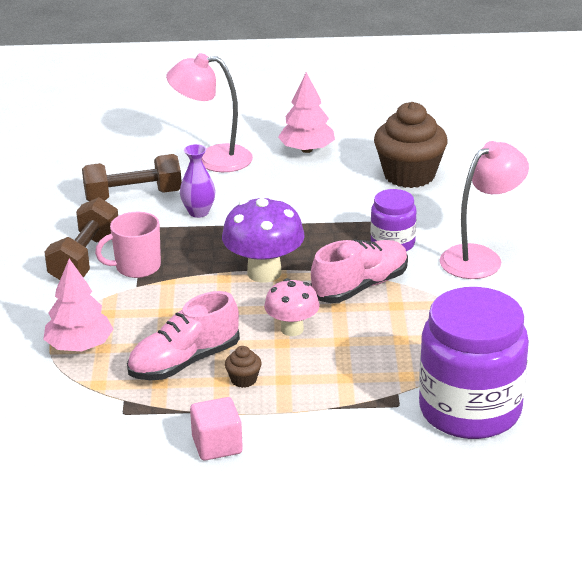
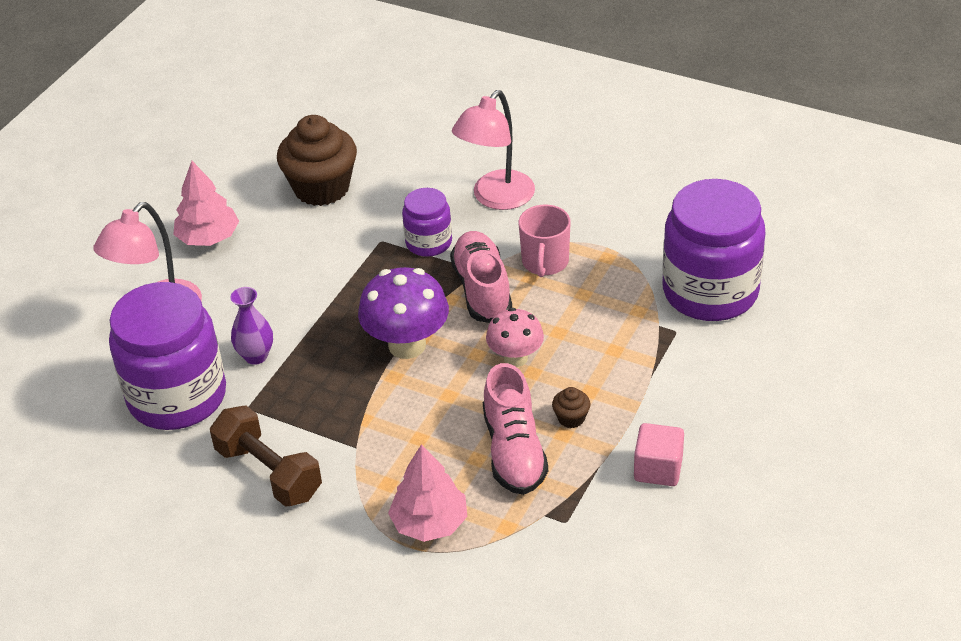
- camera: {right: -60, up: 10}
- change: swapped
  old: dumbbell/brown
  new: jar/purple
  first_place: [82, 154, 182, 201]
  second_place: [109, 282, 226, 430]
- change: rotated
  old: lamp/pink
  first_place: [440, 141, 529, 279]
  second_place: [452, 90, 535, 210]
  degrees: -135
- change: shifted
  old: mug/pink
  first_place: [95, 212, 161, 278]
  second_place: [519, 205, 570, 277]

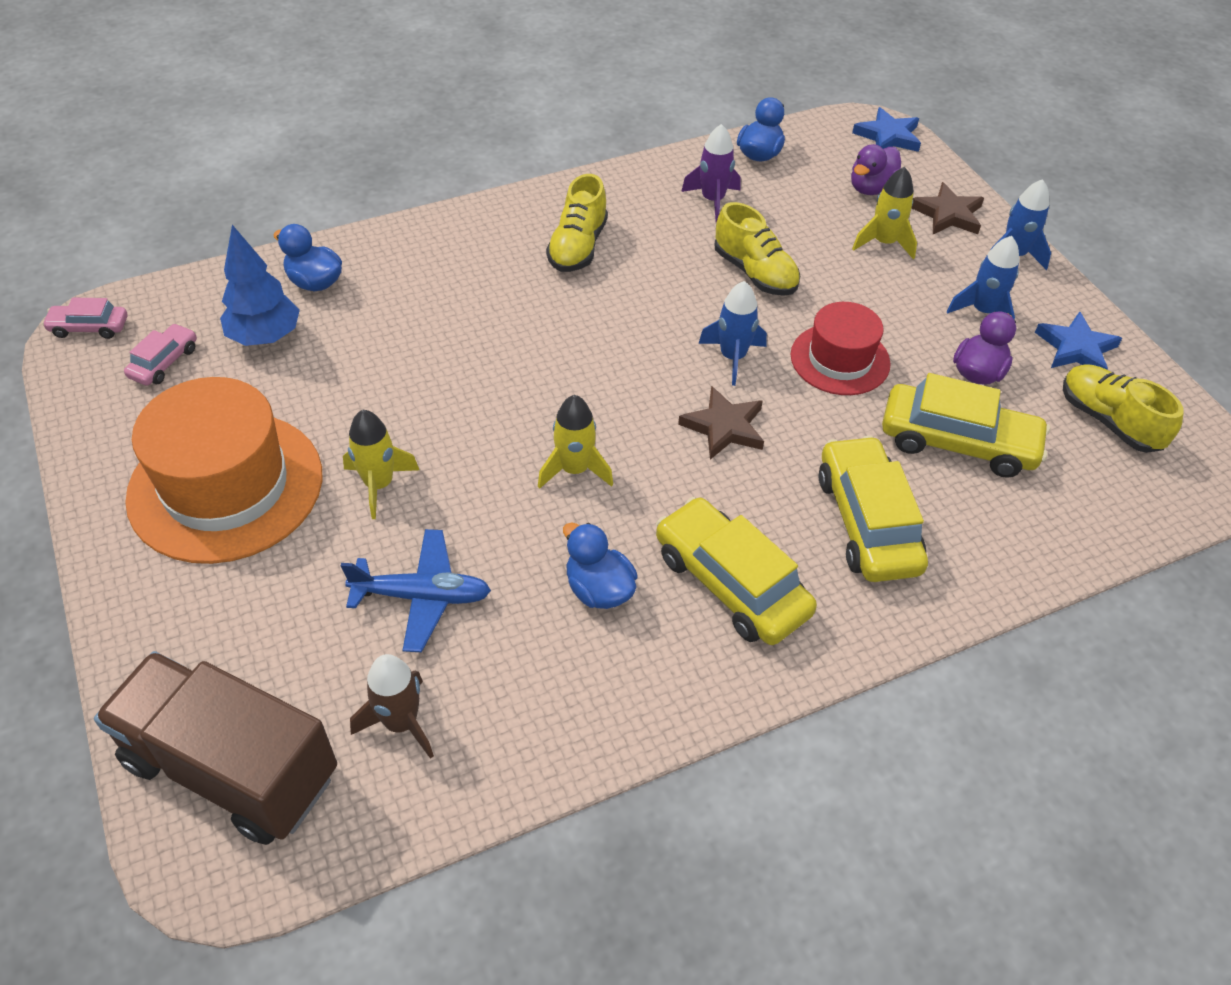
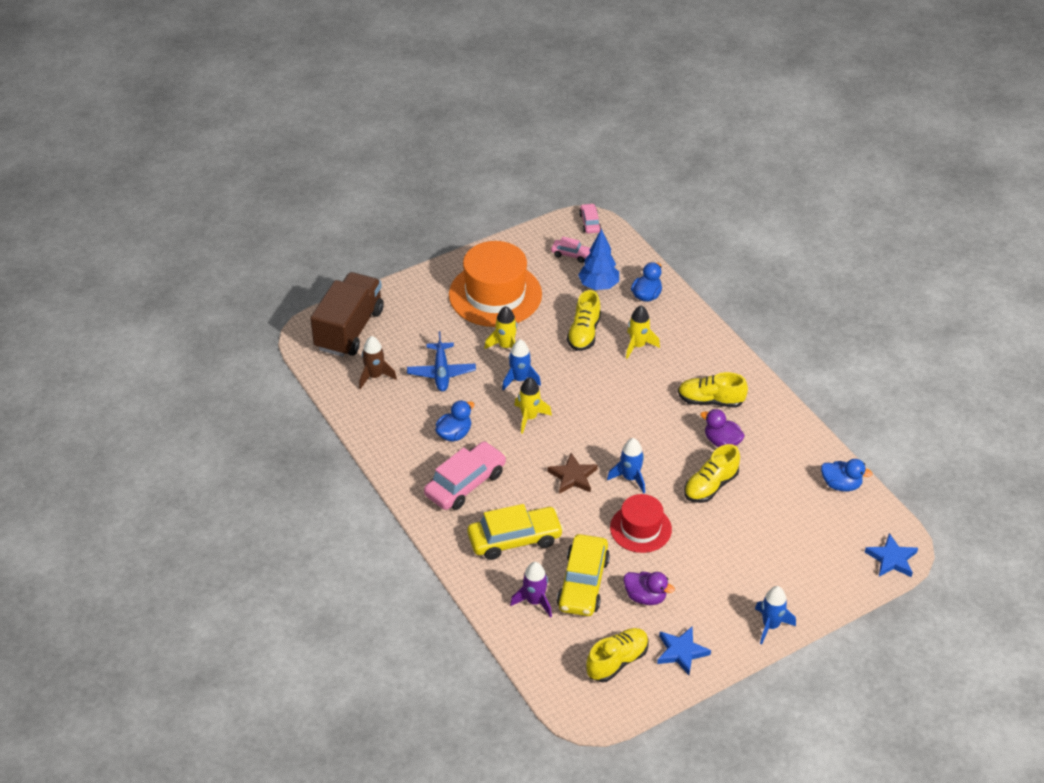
- camera: {right: 85, up: -5}
- change: repainted
  old: car/yellow
  new: car/pink
  first_place: [656, 497, 817, 645]
  second_place: [424, 441, 506, 510]
- change: shifted
  old: rocket/blue
  first_place: [947, 236, 1019, 319]
  second_place: [502, 339, 541, 390]
- change: shifted
  old: rocket/purple
  first_place: [681, 124, 741, 222]
  second_place: [510, 562, 552, 618]
- change: new
  new: shoe/yellow
  second_place: [567, 290, 601, 351]
- change: shifted
  old: rocket/yellow
  first_place: [852, 167, 917, 260]
  second_place: [626, 306, 660, 359]
- change: shifted
  old: duck/purple
  first_place: [851, 144, 901, 195]
  second_place: [700, 409, 745, 447]
- change: gone
  old: star/brown
  first_place: [912, 182, 984, 234]

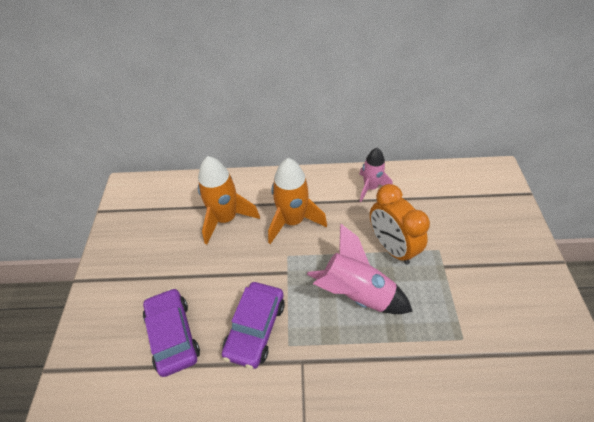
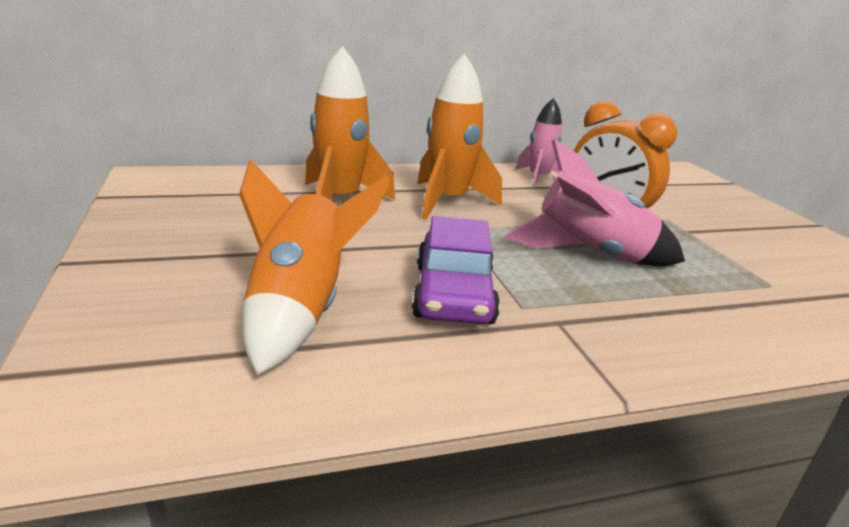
- camera: {right: -20, up: -25}
- change: swapped
  old: car/purple
  new: rocket/orange
  first_place: [143, 288, 200, 377]
  second_place: [239, 159, 390, 376]

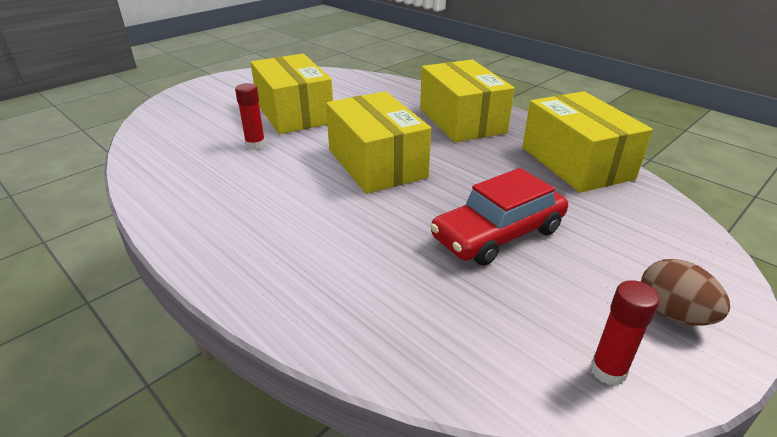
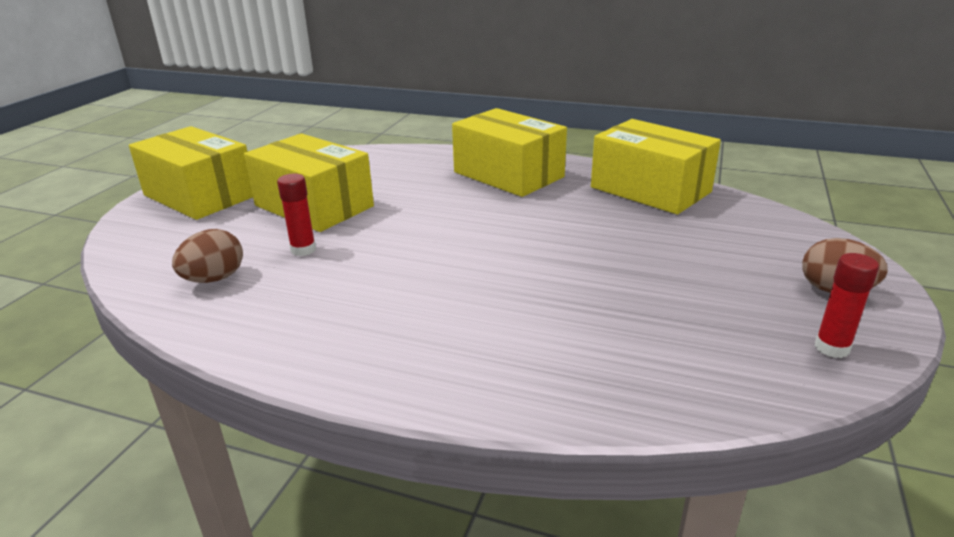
- camera: {right: -25, up: -5}
- change: shifted
  old: box/yellow
  first_place: [326, 91, 431, 194]
  second_place: [129, 126, 253, 220]
- change: new
  new: egg/brown
  second_place: [172, 229, 243, 283]
- change: gone
  old: car/red
  first_place: [430, 168, 568, 266]

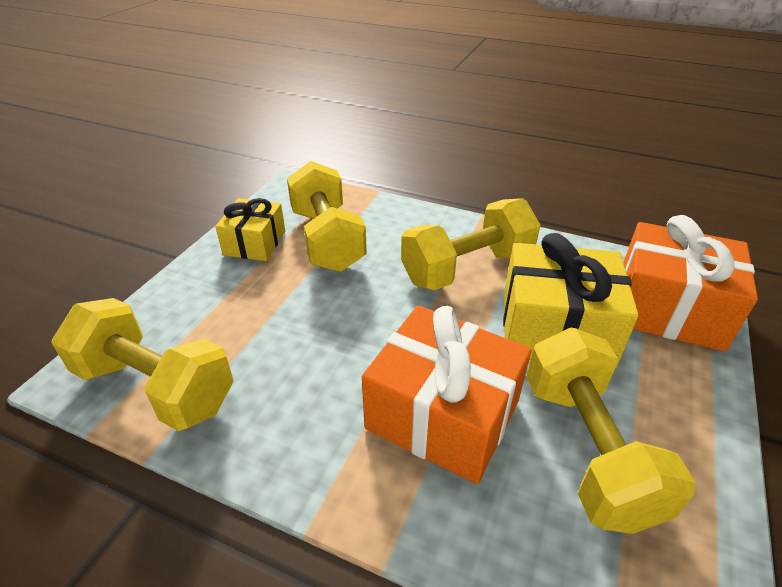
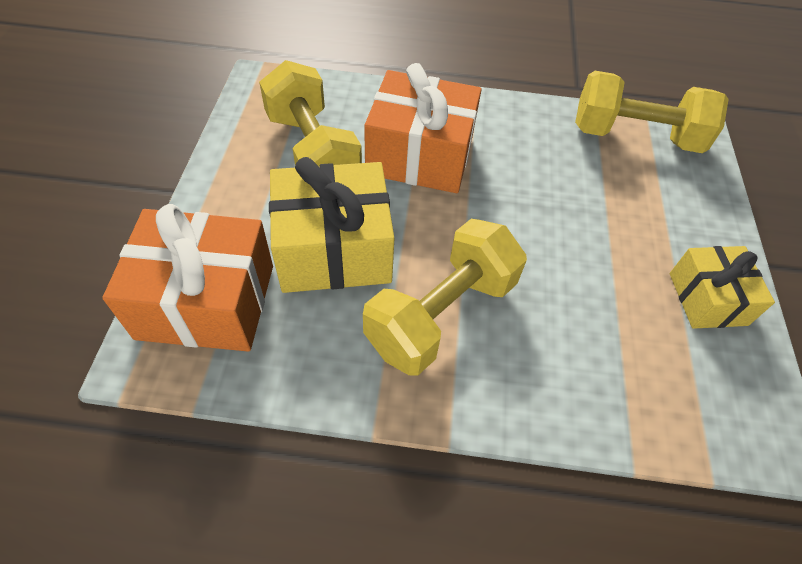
- camera: {right: 160, up: 15}
- change: gone
  old: dumbbell/yellow
  first_place: [287, 161, 367, 272]

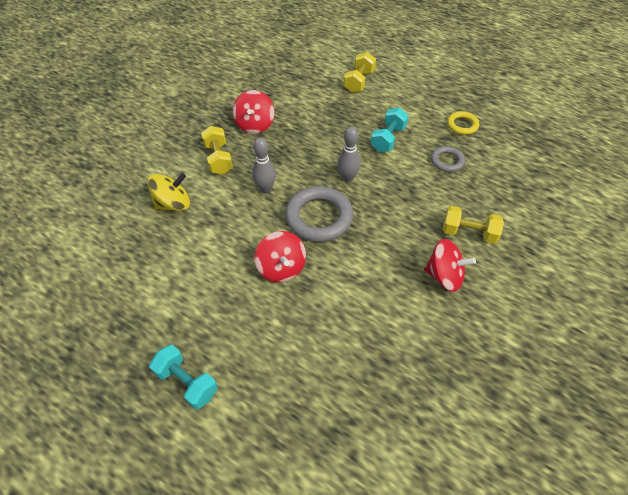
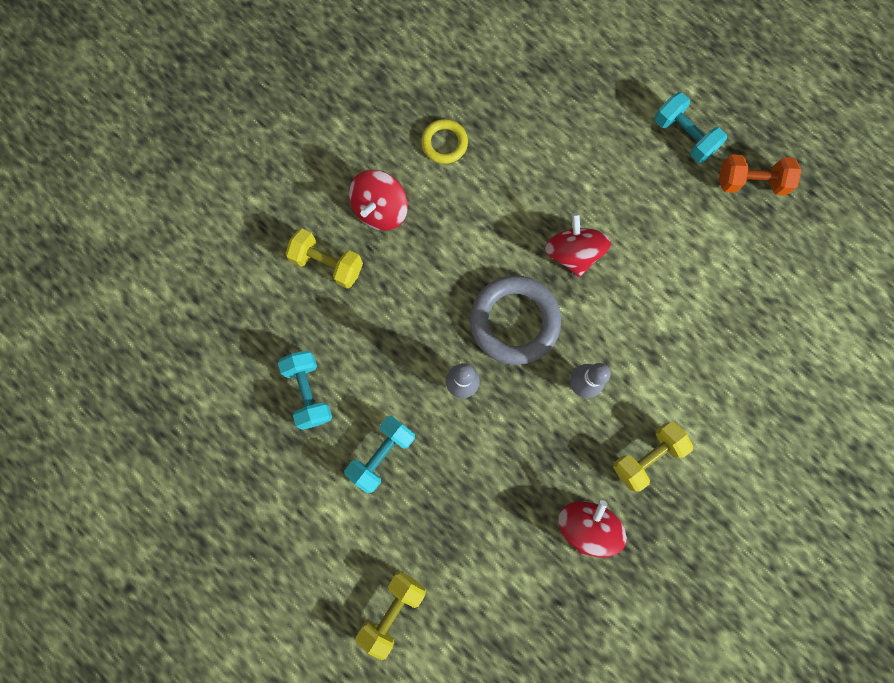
- camera: {right: -170, up: 25}
- change: swapped
  old: ring/grey
  new: dumbbell/turquoise
  first_place: [431, 146, 465, 172]
  second_place: [278, 351, 332, 430]
- change: rotated
  old: spinning top/red
  first_place: [424, 239, 476, 292]
  second_place: [349, 170, 408, 231]
  degrees: -90
- change: shifted
  old: ring/yellow
  first_place: [447, 111, 479, 135]
  second_place: [421, 119, 468, 164]
- change: rotated
  old: dumbbell/yellow
  first_place: [201, 126, 233, 175]
  second_place: [613, 422, 693, 491]
  degrees: 60
- change: new
  new: dumbbell/orange
  second_place: [719, 154, 802, 195]
- change: gone
  old: spinning top/yellow
  first_place: [148, 173, 190, 211]

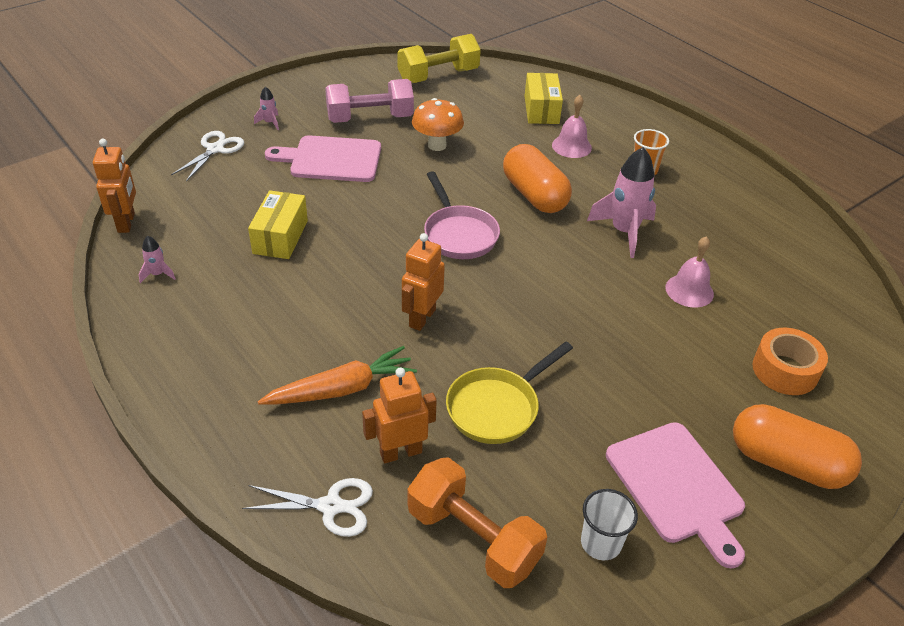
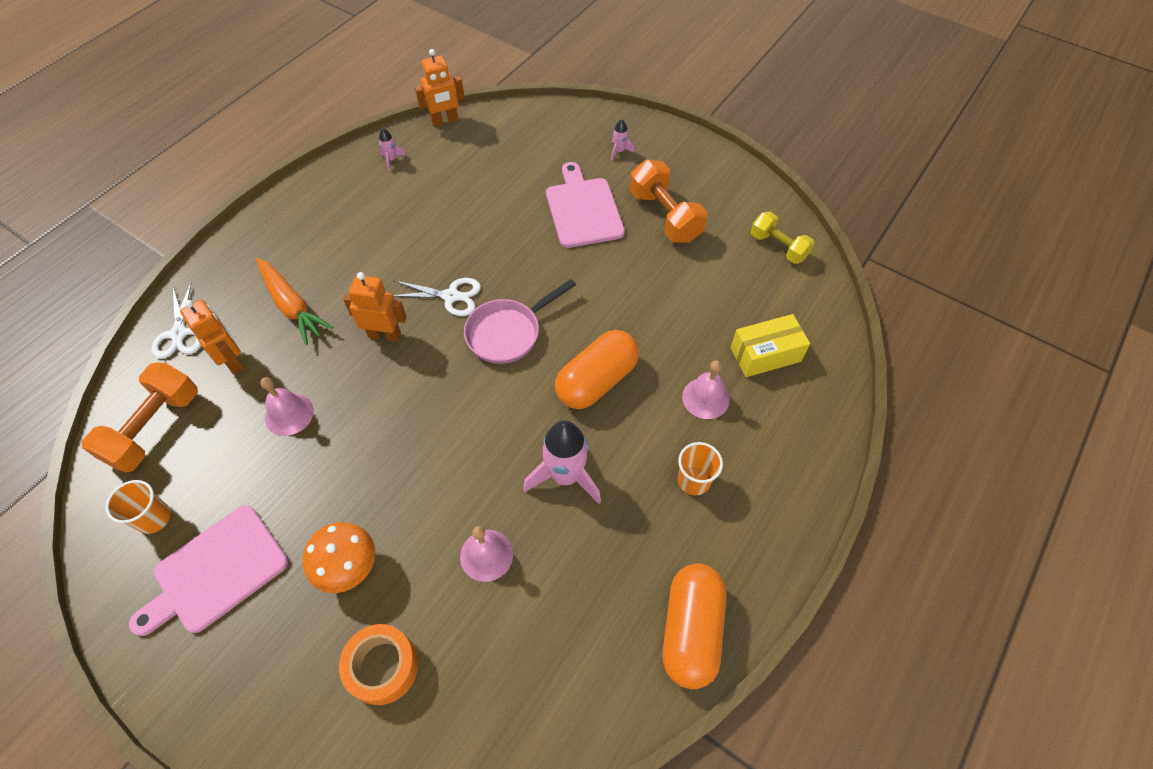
- camera: {right: 75, up: 15}
- change: repainted
  old: cup/white
  new: cup/orange
  first_place: [581, 489, 638, 560]
  second_place: [106, 480, 171, 534]
- change: swapped
  old: pan/yellow
  new: bell/pink
  first_place: [446, 342, 573, 444]
  second_place: [260, 377, 314, 436]
- change: shifted
  old: mushroom/orange
  first_place: [412, 98, 464, 151]
  second_place: [303, 522, 376, 593]
- change: shifted
  old: scissors/white
  first_place: [171, 131, 244, 181]
  second_place: [393, 278, 481, 316]
- change: repainted
  old: dumbbell/pink
  new: dumbbell/orange
  first_place: [325, 79, 414, 123]
  second_place: [630, 159, 708, 243]
- change: shifted
  old: capsule/orange
  first_place: [733, 404, 862, 489]
  second_place: [662, 564, 727, 689]
- change: scaled
  old: dumbbell/yellow
  first_place: [397, 34, 481, 83]
  second_place: [751, 211, 814, 264]
  factor: 0.66
- change: gone
  old: box/yellow
  first_place: [248, 190, 308, 259]

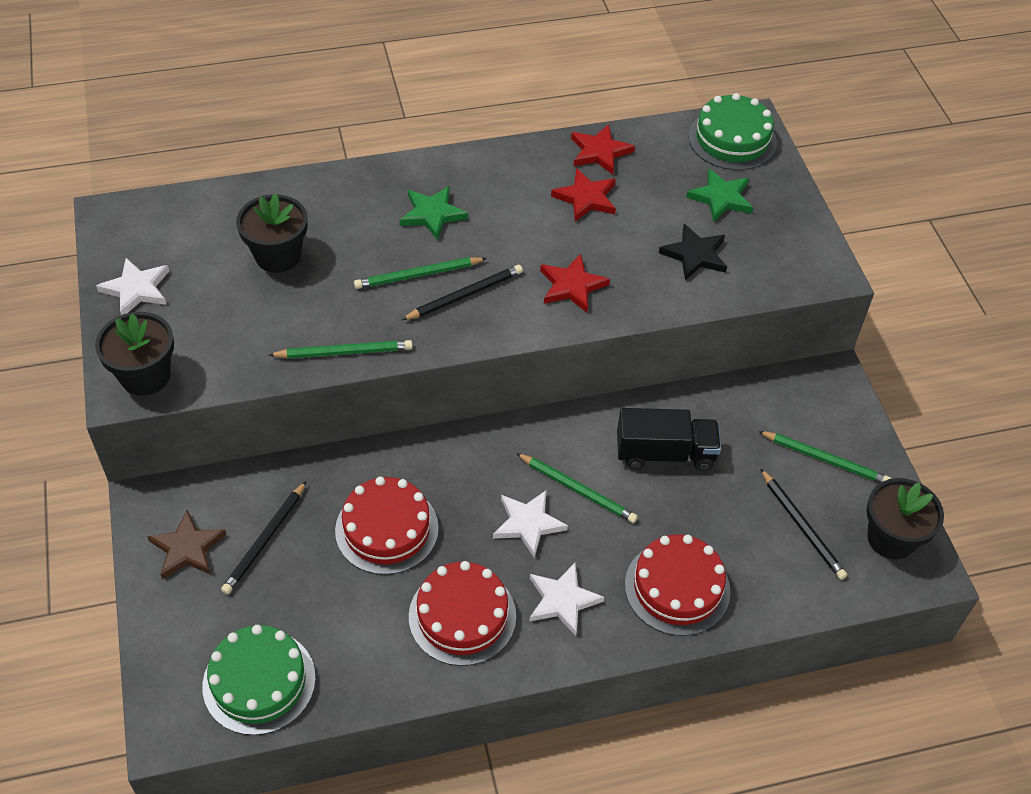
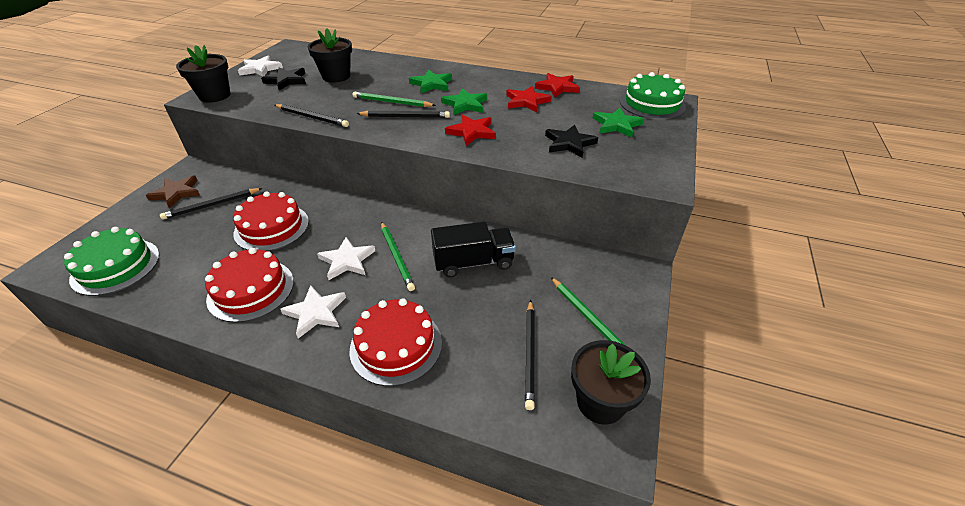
- camera: {right: 35, up: -10}
- change: new
  new: star/black
  second_place: [261, 68, 306, 90]
- change: repainted
  old: pencil/green
  new: pencil/black
  first_place: [269, 340, 413, 359]
  second_place: [275, 104, 349, 127]
- change: rotated
  old: truck/black
  first_place: [617, 408, 721, 471]
  second_place: [431, 222, 516, 277]
  degrees: -45
- change: new
  new: star/green
  second_place: [441, 88, 487, 115]

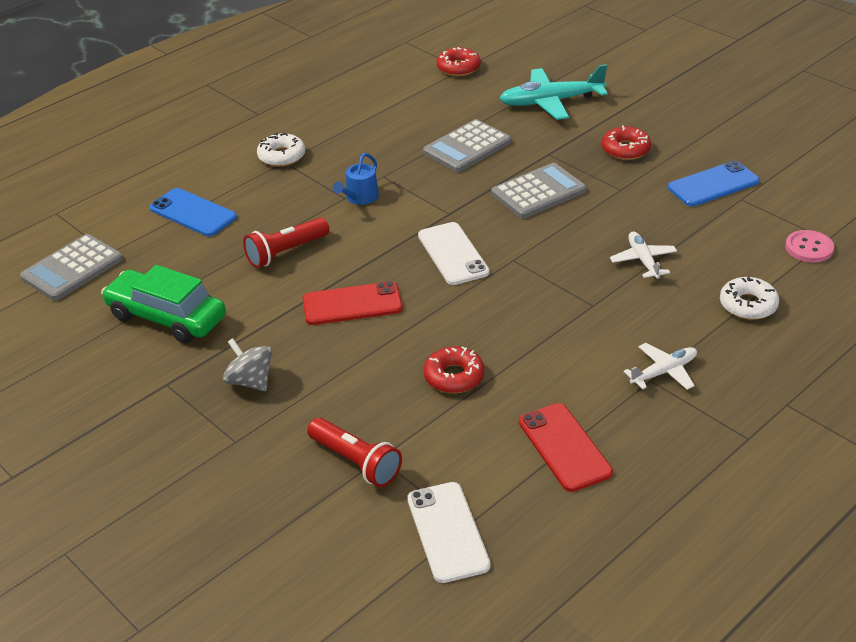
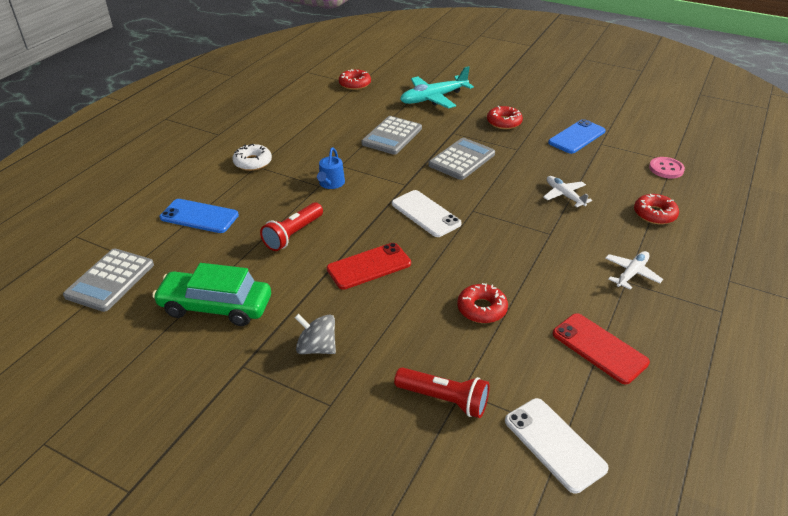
- camera: {right: -20, up: 0}
- change: repainted
  old: donut/white
  new: donut/red
  first_place: [720, 277, 779, 320]
  second_place: [634, 194, 679, 224]

